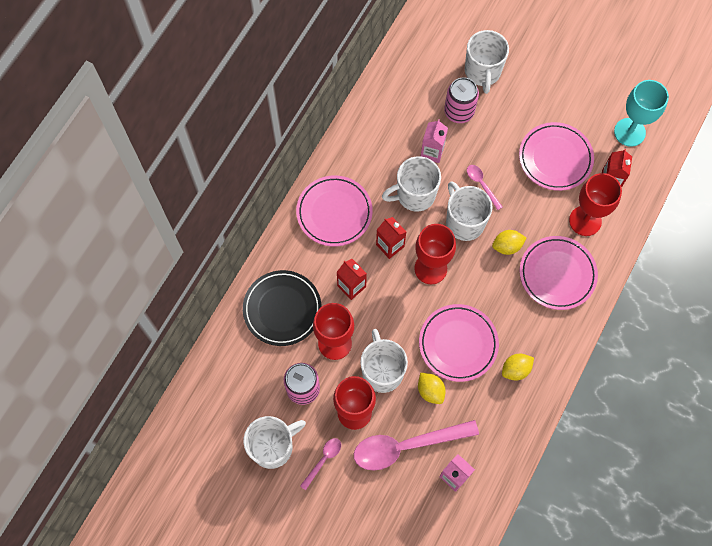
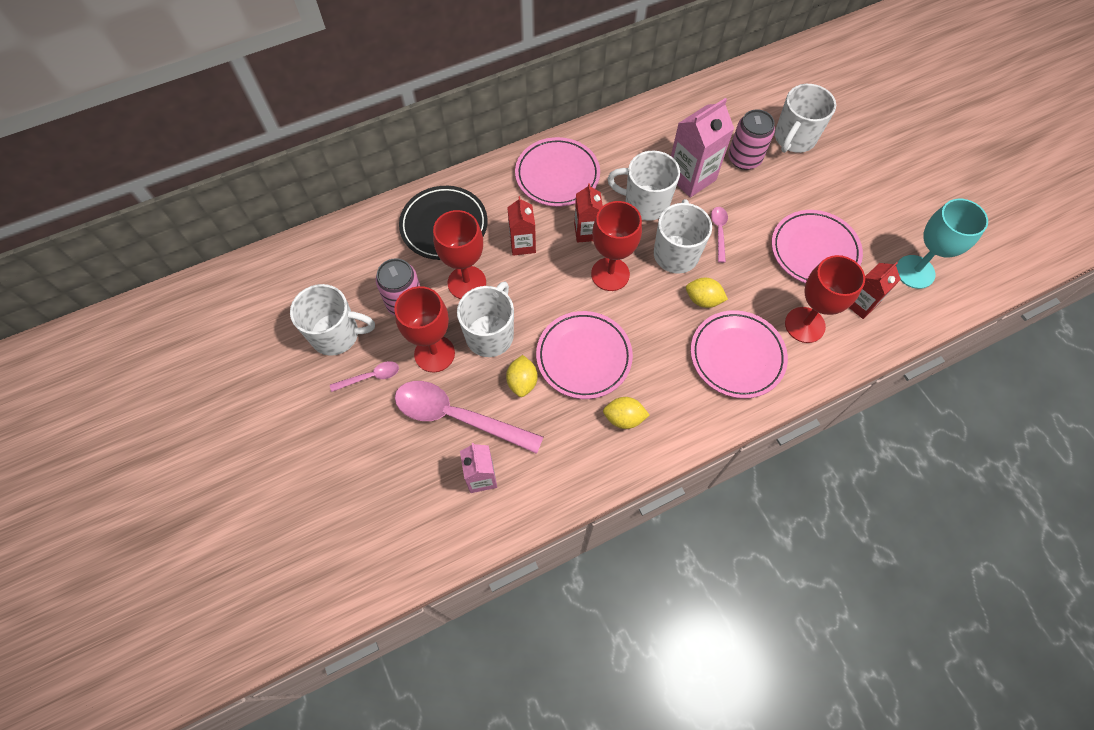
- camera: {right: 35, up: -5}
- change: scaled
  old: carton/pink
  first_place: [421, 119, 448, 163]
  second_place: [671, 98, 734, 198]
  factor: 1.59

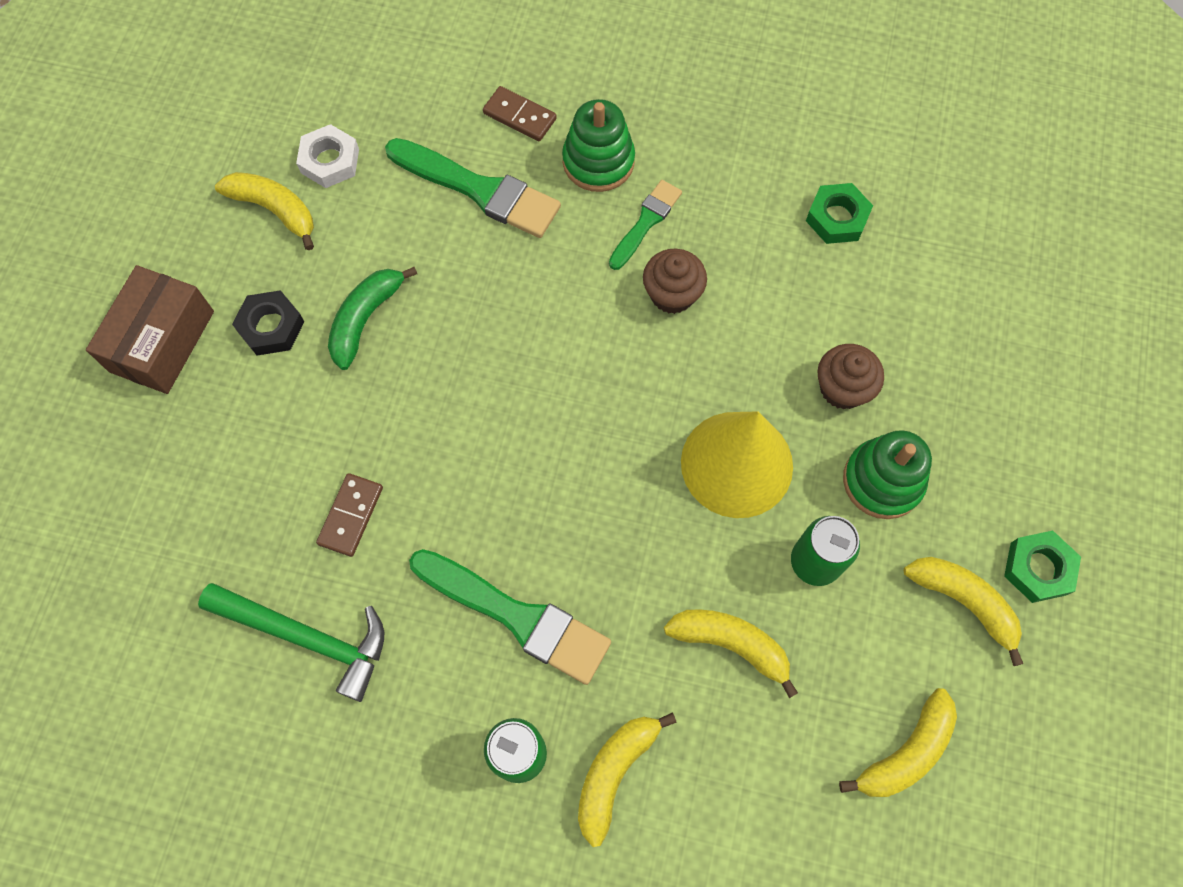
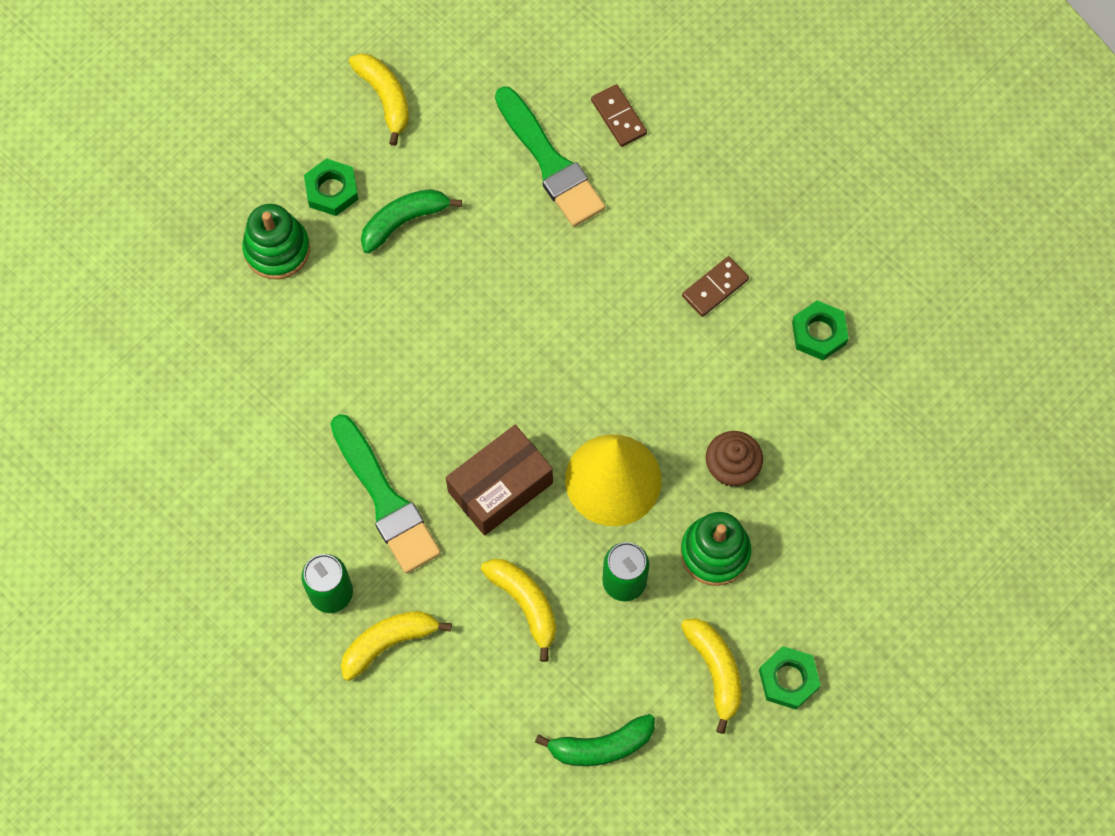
- camera: {right: 30, up: 0}
- change: shifted
  old: stacking toy/green
  first_place: [562, 99, 635, 192]
  second_place: [242, 204, 310, 279]
- change: repainted
  old: nut/black
  new: nut/green
  first_place: [232, 290, 304, 356]
  second_place: [304, 158, 359, 216]
- change: shifted
  old: box/brown
  first_place: [86, 265, 214, 394]
  second_place: [446, 425, 553, 536]
- change: repainted
  old: banana/yellow
  new: banana/green
  first_place: [839, 688, 957, 797]
  second_place: [535, 714, 655, 766]
- change: shifted
  old: domino/brown
  first_place: [316, 473, 383, 557]
  second_place: [682, 256, 749, 317]
- change: gone
  old: hammer/green
  first_place: [198, 583, 384, 702]
- change: gone
  old: nut/white
  first_place: [296, 124, 359, 188]
- change: gone
  old: brush/green
  first_place: [609, 180, 682, 270]
- change: gone
  old: cupcake/brown
  first_place: [643, 249, 707, 314]

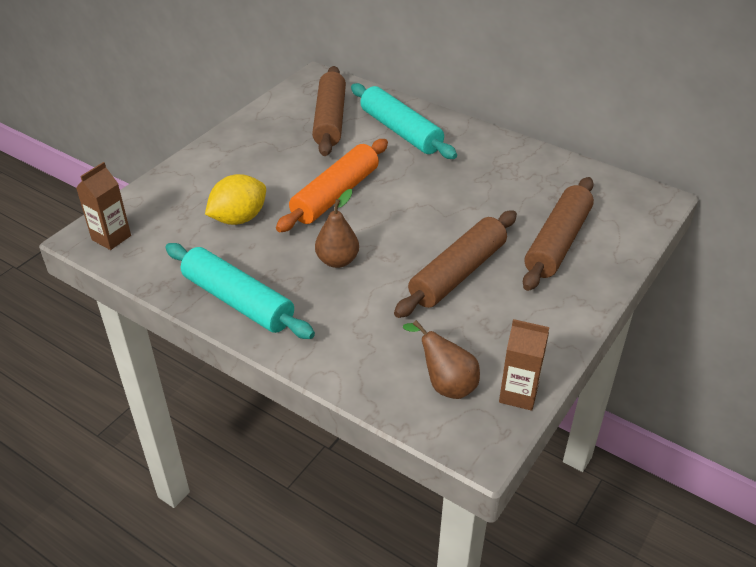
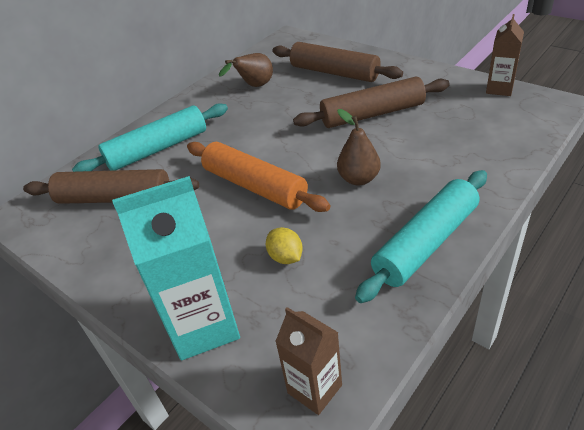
- camera: {right: -80, up: 0}
- change: new
  new: carton/turquoise
  second_place: [112, 176, 240, 360]
- change: shifted
  old: pear/brown
  first_place: [403, 320, 480, 399]
  second_place: [219, 53, 273, 87]
- change: scaled
  old: lemon/yellow
  first_place: [205, 174, 266, 225]
  second_place: [266, 227, 303, 264]
  factor: 0.61
- change: rotated
  old: rolling pin/brown
  first_place: [394, 210, 517, 318]
  second_place: [293, 76, 450, 128]
  degrees: -60

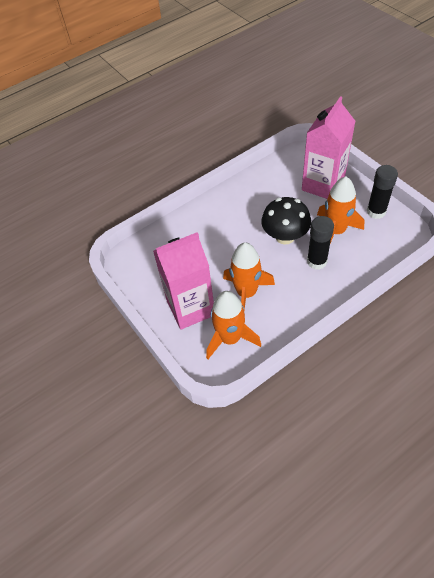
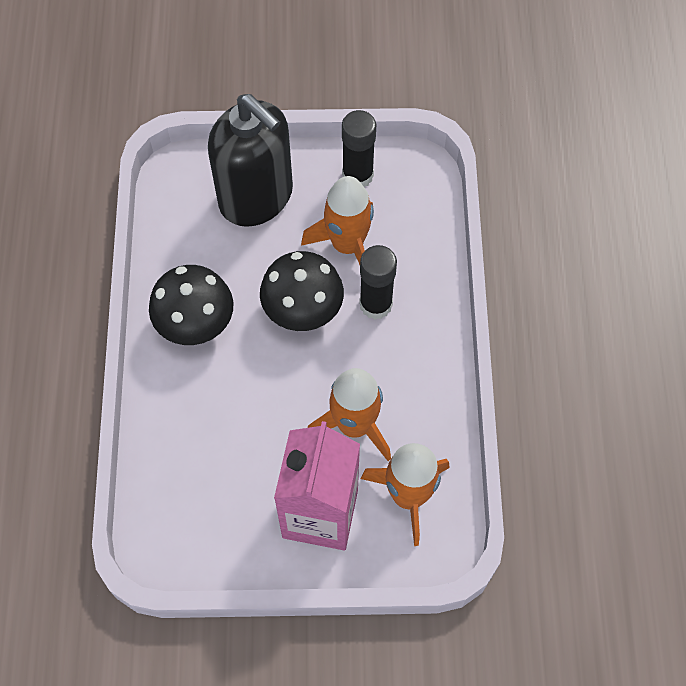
- camera: {right: -60, up: 10}
- change: new
  new: mushroom/black
  second_place: [149, 265, 234, 345]
- change: swapped
  old: carton/pink
  new: soap dispenser/black
  first_place: [302, 96, 356, 199]
  second_place: [208, 94, 293, 227]

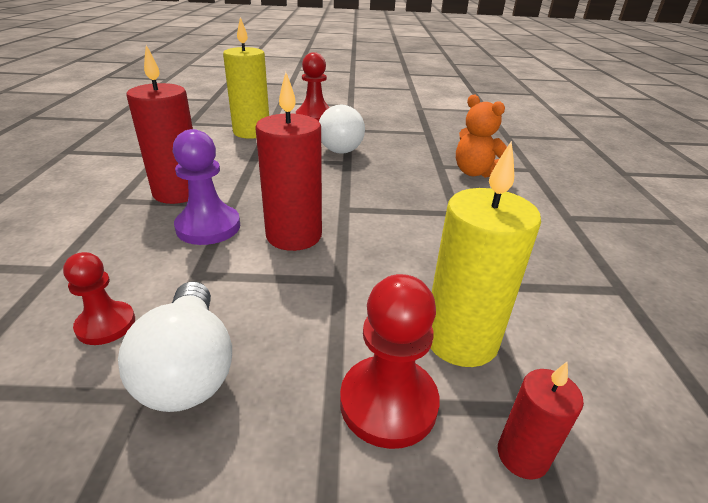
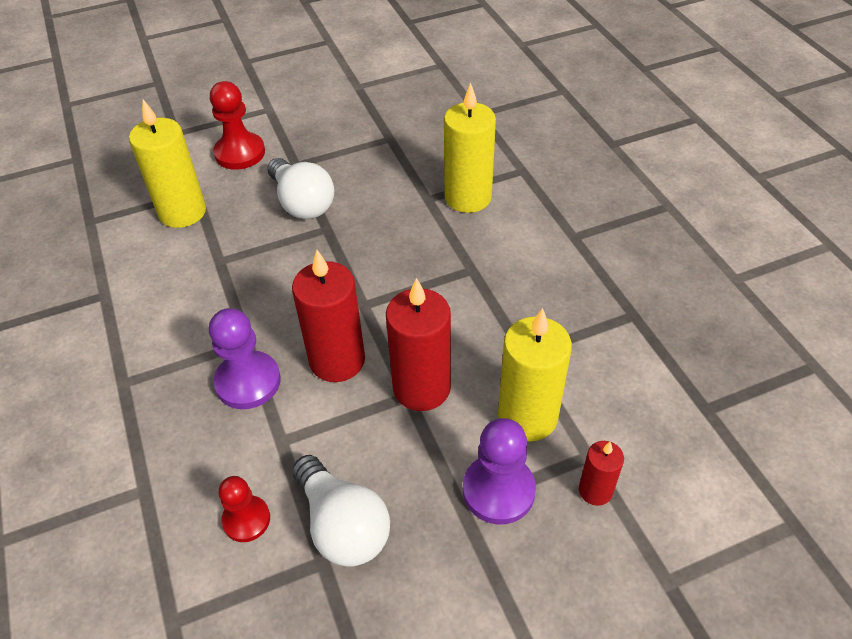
- camera: {right: -20, up: 15}
- change: shifted
  old: candle/red
  first_place: [126, 45, 193, 204]
  second_place: [386, 278, 451, 411]
- change: swapped
  old: teddy bear/orange
  new: candle/yellow
  first_place: [456, 95, 507, 178]
  second_place: [444, 82, 496, 213]
- change: repainted
  old: pawn/red
  new: pawn/purple
  first_place: [340, 274, 440, 449]
  second_place: [463, 418, 536, 525]

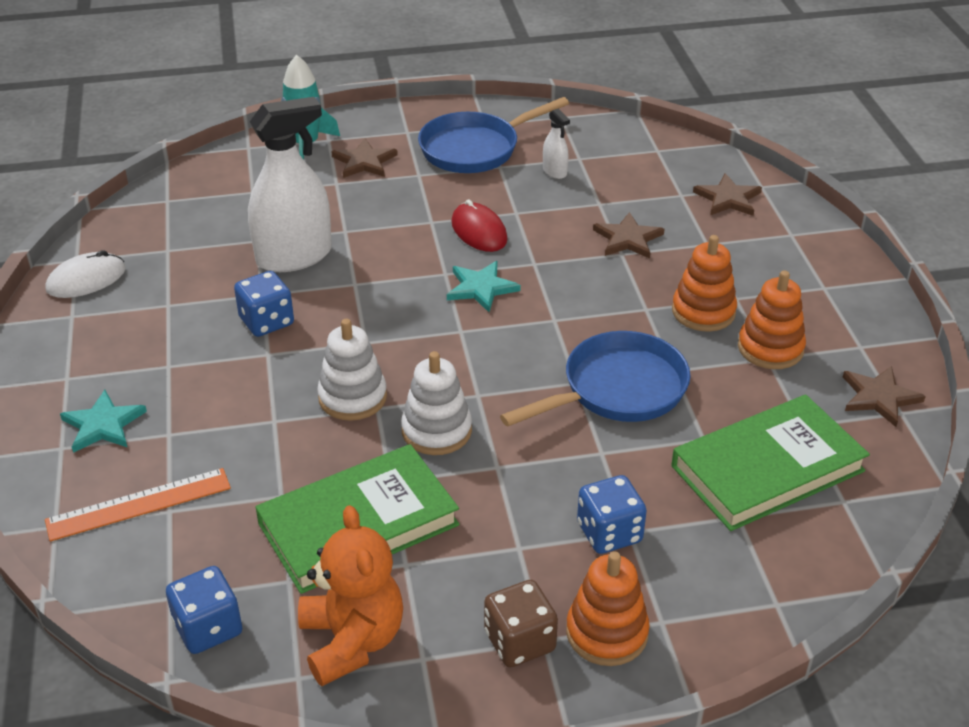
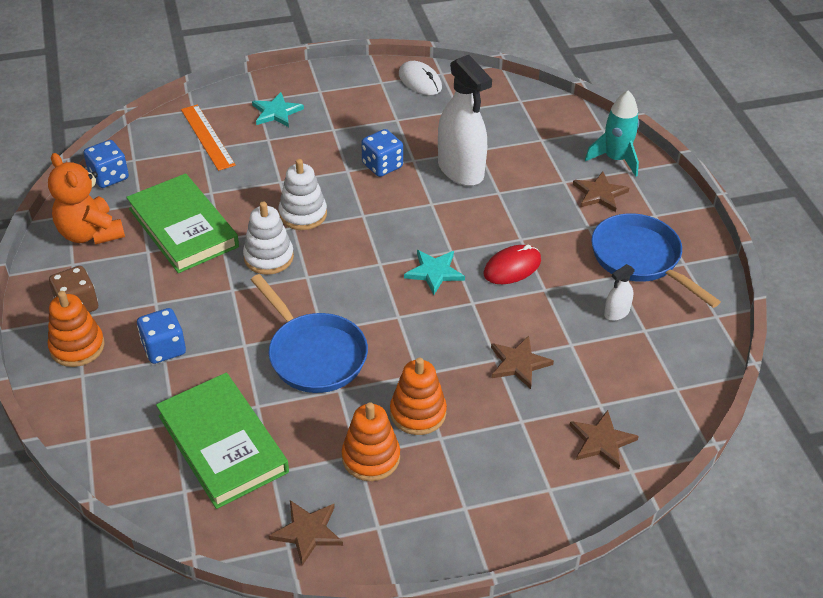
- camera: {right: 85, up: 5}
- change: rotated
  old: teddy bear/orange
  first_place: [298, 505, 403, 686]
  second_place: [48, 153, 125, 245]
  degrees: 75

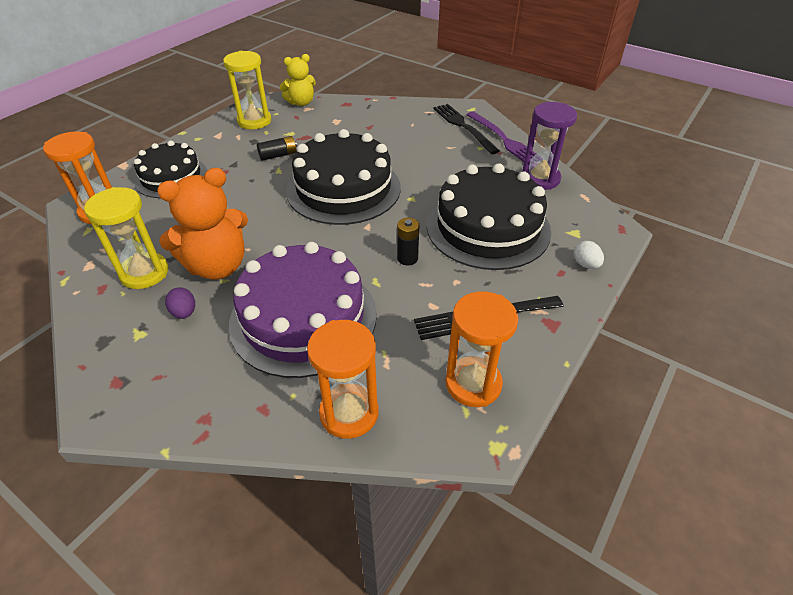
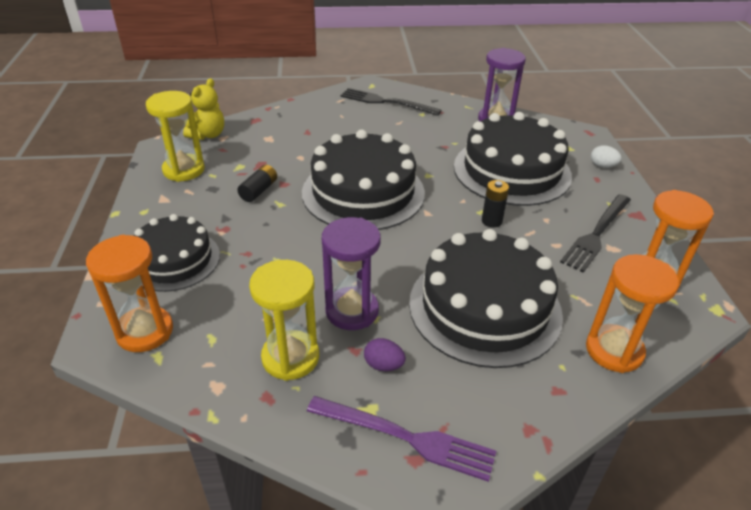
- camera: {right: -40, up: -5}
- change: shifted
  old: fork/purple
  first_place: [467, 111, 536, 162]
  second_place: [307, 396, 496, 482]
- change: swapped
  old: teddy bear/orange
  new: hourglass/purple
  first_place: [157, 168, 248, 280]
  second_place: [322, 217, 381, 330]
- change: repainted
  old: cake/purple
  new: cake/black
  first_place: [229, 242, 376, 378]
  second_place: [409, 229, 563, 368]

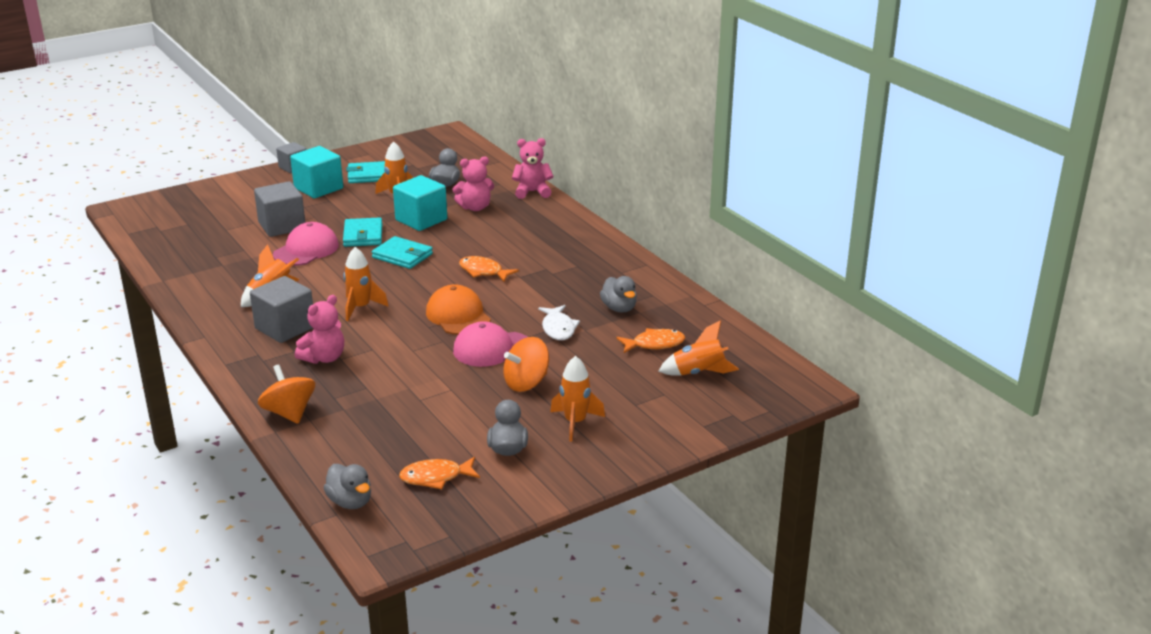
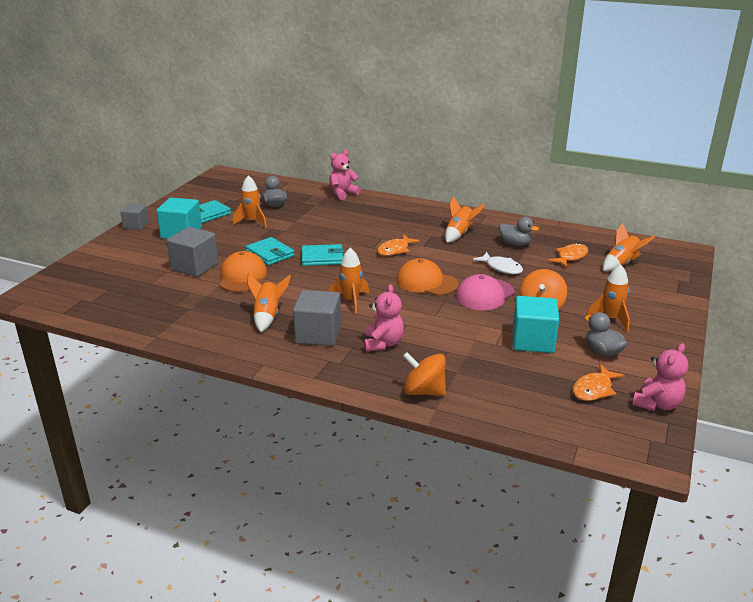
- camera: {right: -35, up: 0}
- change: repainted
  old: cap/pink
  new: cap/orange
  first_place: [273, 222, 339, 266]
  second_place: [220, 251, 267, 292]
- change: rotated
  old: fish/orange
  first_place: [459, 256, 519, 282]
  second_place: [377, 235, 420, 256]
  degrees: -45
- change: new
  new: rocket/orange
  second_place: [445, 196, 485, 243]
- change: shifted
  old: cube/turquoise
  first_place: [393, 175, 447, 231]
  second_place: [513, 296, 559, 353]
- change: shifted
  old: teddy bear/pink
  first_place: [452, 156, 494, 211]
  second_place: [632, 343, 688, 411]
- change: gone
  old: duck/grey
  first_place: [324, 464, 371, 509]

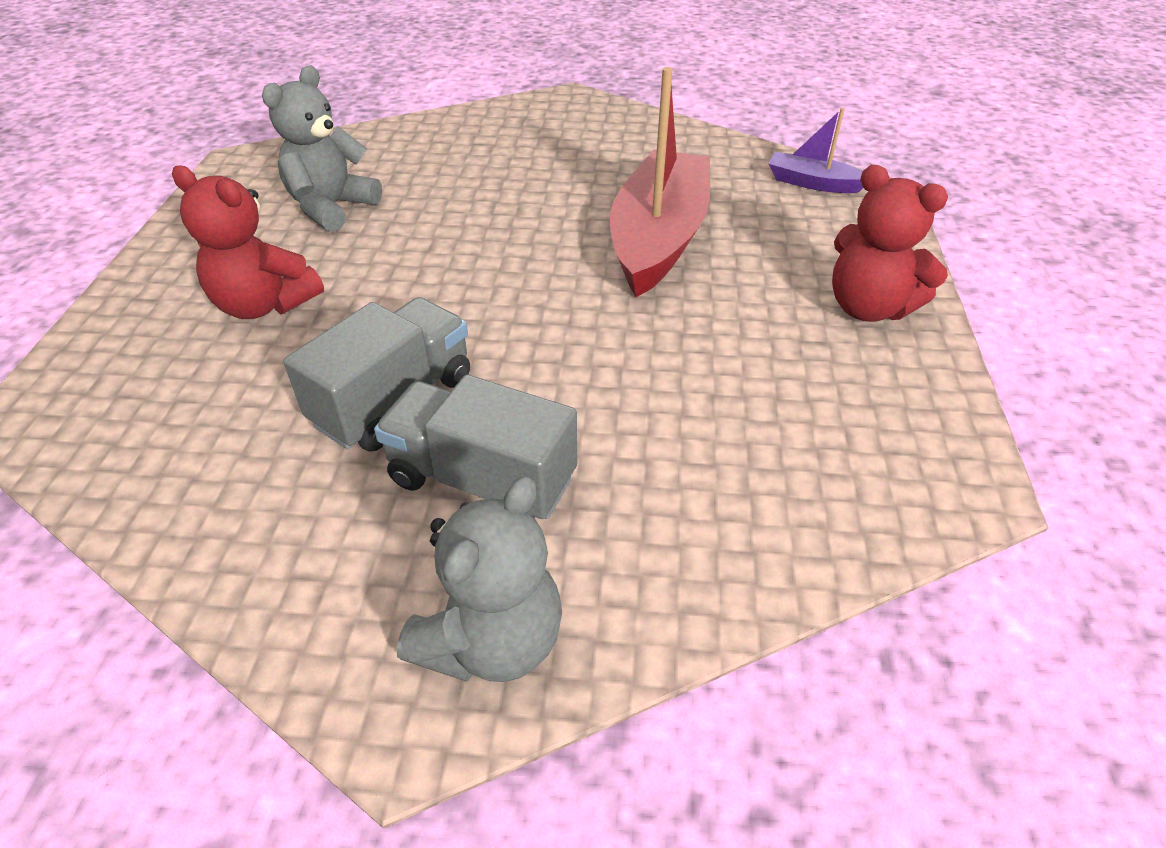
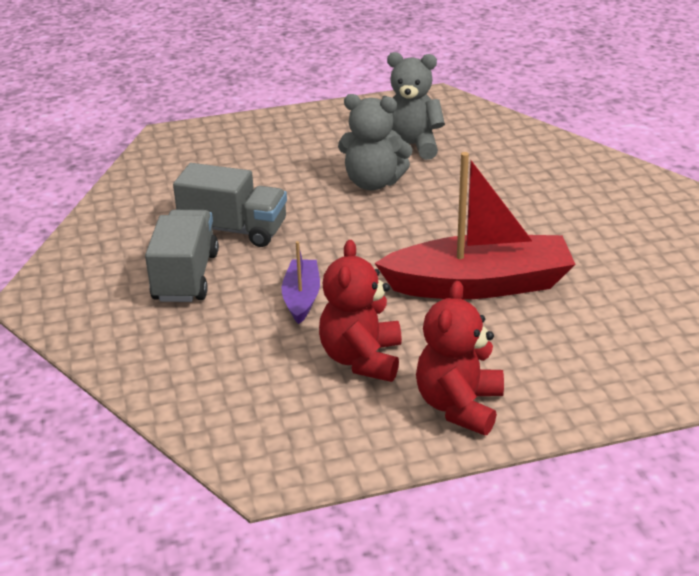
- camera: {right: 70, up: -10}
- change: shifted
  old: boat/purple
  first_place: [769, 108, 863, 193]
  second_place: [282, 241, 320, 324]
- change: shifted
  old: teddy bear/red
  first_place: [172, 165, 324, 319]
  second_place: [319, 240, 402, 382]
- change: shifted
  old: teddy bear/grey
  first_place: [397, 476, 562, 682]
  second_place: [338, 94, 413, 190]

